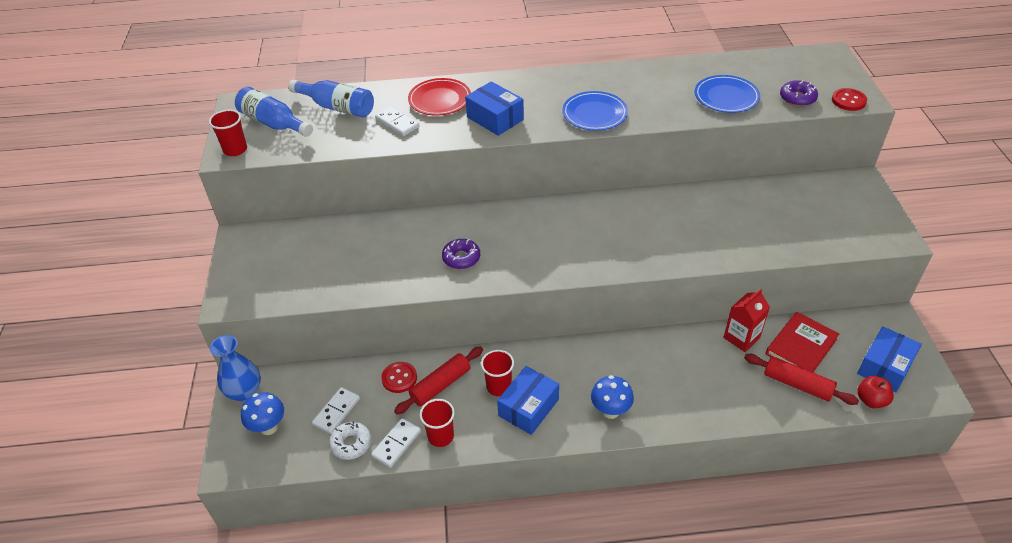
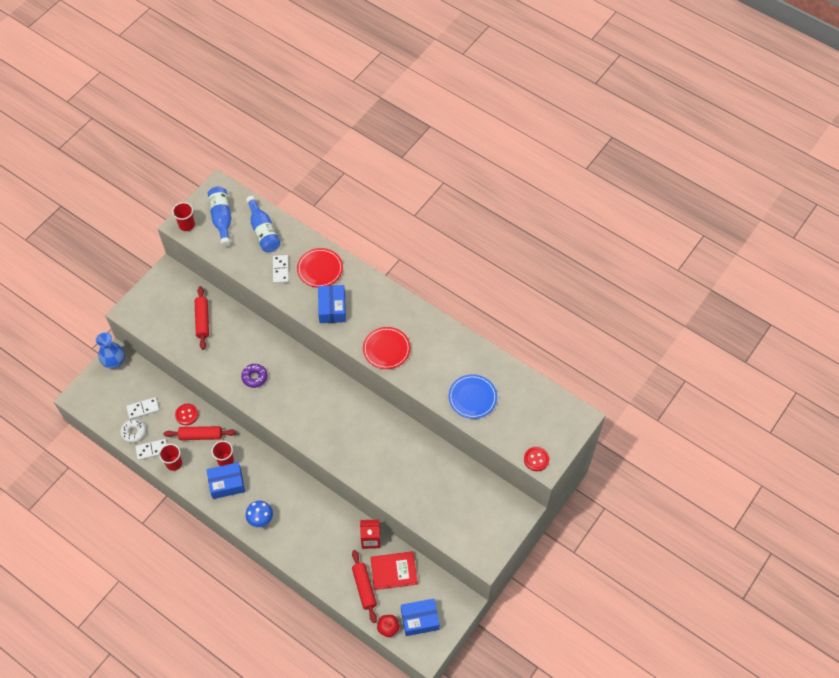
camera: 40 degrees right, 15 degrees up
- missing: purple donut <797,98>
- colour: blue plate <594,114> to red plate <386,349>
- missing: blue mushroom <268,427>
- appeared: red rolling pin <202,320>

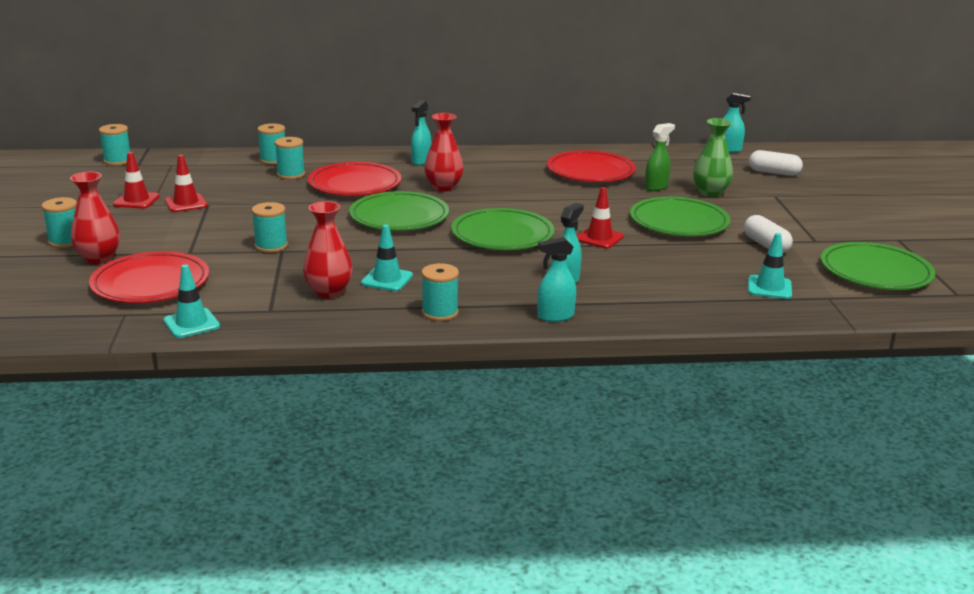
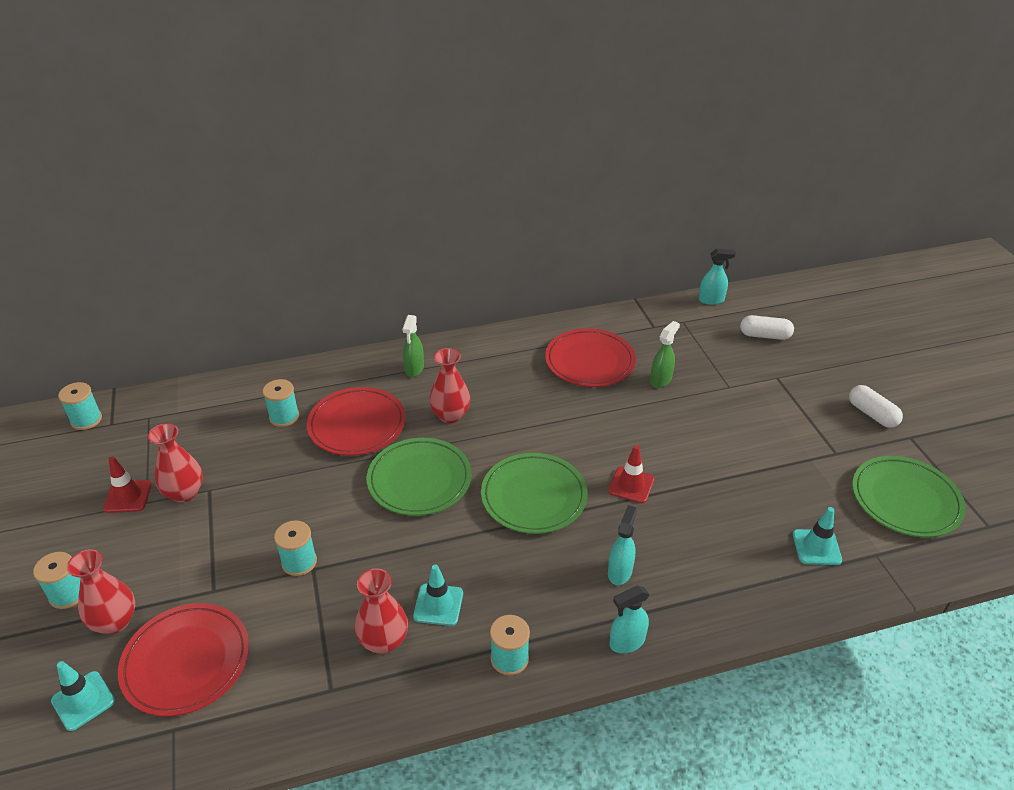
camera: 10 degrees left, 15 degrees up
- colour: turquoise spray bottle <421,161> to green spray bottle <414,369>
- missing: green vase <710,192>
- missing: turquoise spool <273,160>
- exchanged: red traffic cone <186,203> to red vase <184,493>
- missing: green plate <679,222>
- relocated: white capsule <766,245> to <872,414>
- relocated: turquoise traffic cone <191,323> to <83,701>

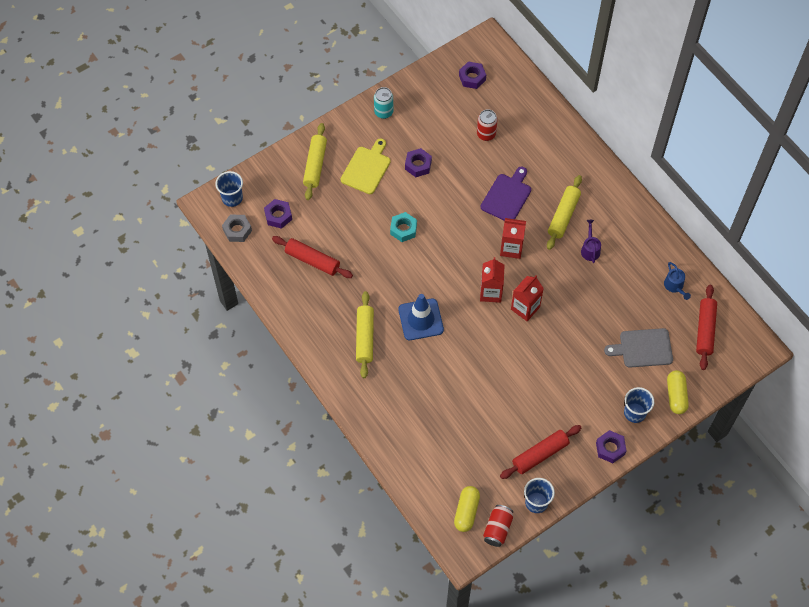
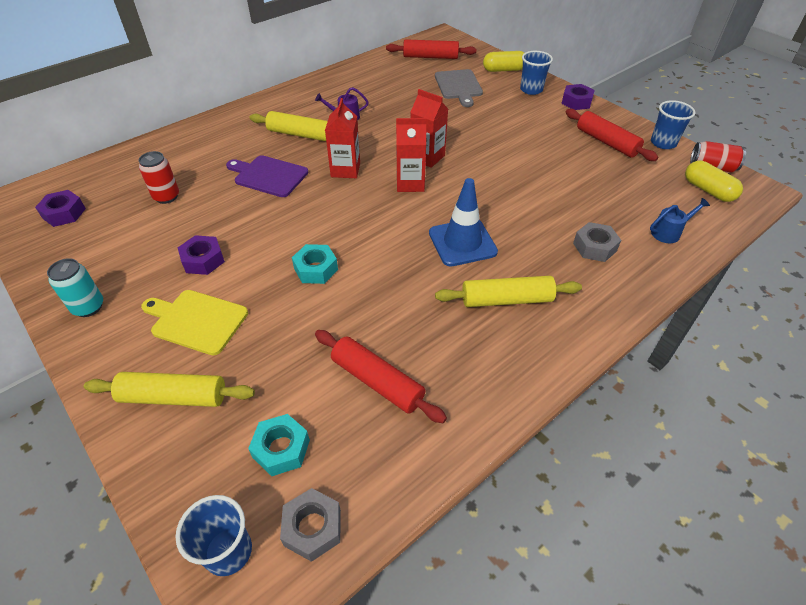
camera: 95 degrees left, 15 degrees down
- colour: purple nut <278,216> to turquoise nut <281,449>
- spun: red rolling pin <312,260> = <377,381> 75 degrees counterclockwise
- relocated: blue watering can <675,286> to <669,232>
- spun: yellow capsule <466,511> = <708,190> 45 degrees clockwise
- appeared: grey nut <594,247>

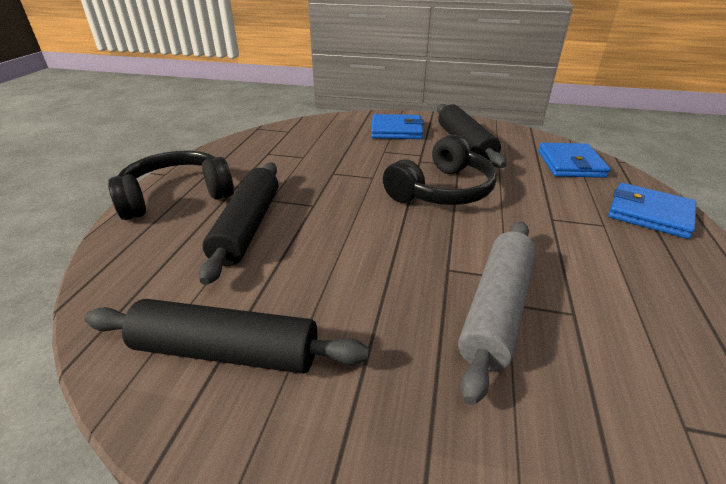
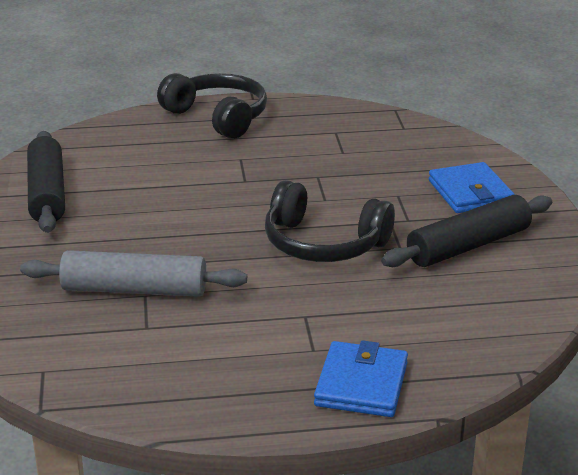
camera: 70 degrees right, 5 degrees down
- missing: blue wallet <570,164>
- missing: black rolling pin <248,227>

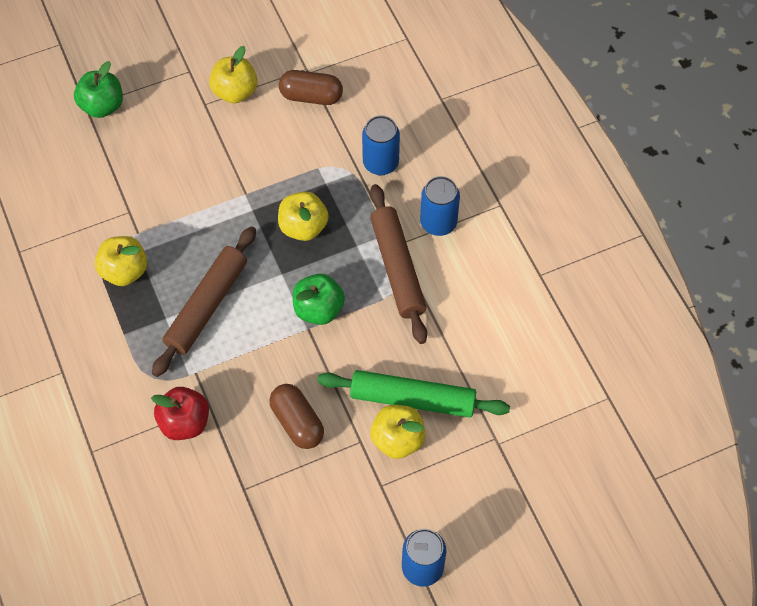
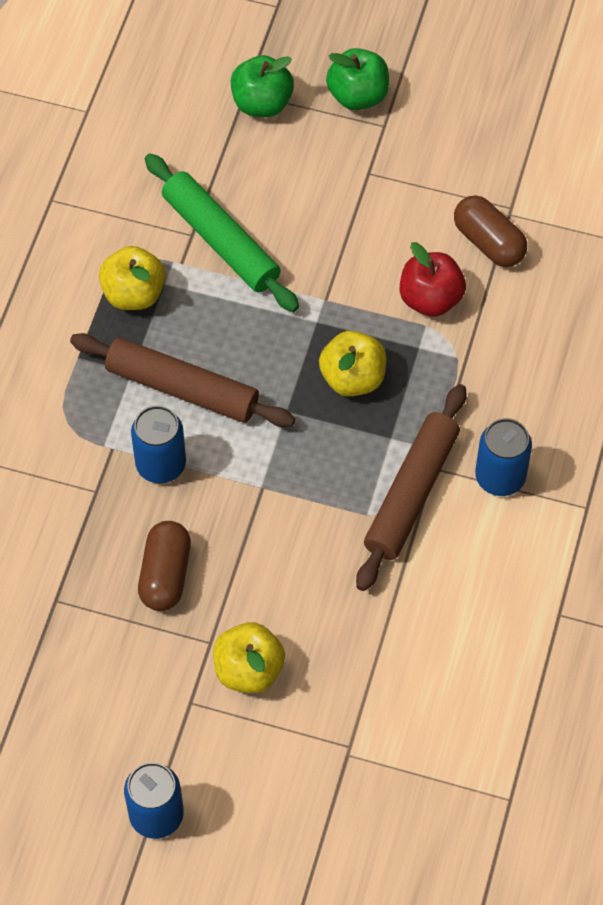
camera: 40 degrees right, 0 degrees up
- missing: yellow apple <235,92>
- relocated: blue can <380,163> to <161,465>
- spun: brown rolling pin <207,305> = <182,388> 45 degrees clockwise
- relocated: green apple <318,309> to <358,96>
- relocated: green rolling pin <412,399> to <220,240>
- relocated: red apple <185,422> to <430,299>

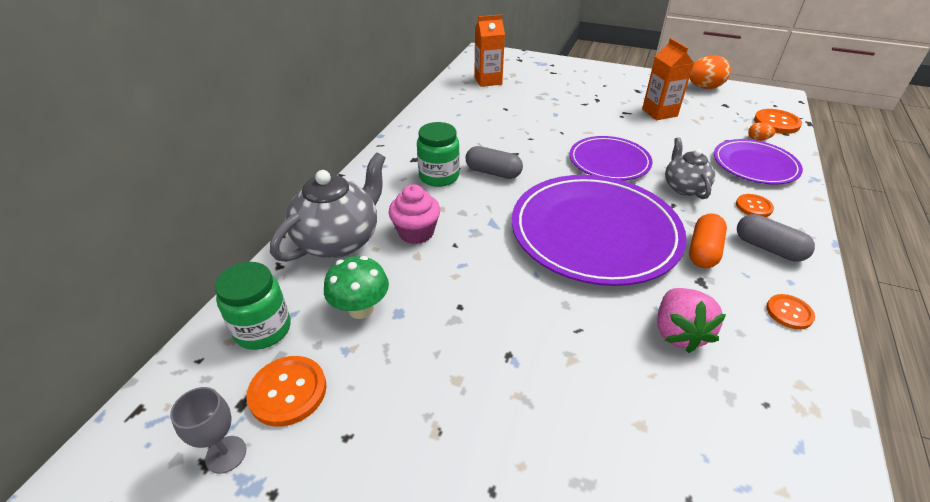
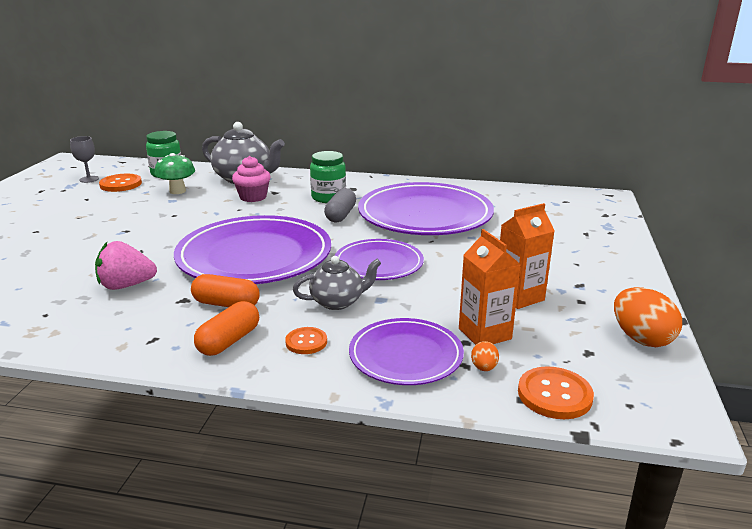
camera: 80 degrees right, 15 degrees down
- relocated: orange carton <488,81> to <484,334>
- colour: grey capsule <768,248> to orange capsule <229,341>
- missing: orange button <789,312>
- appeared: purple plate <425,215>

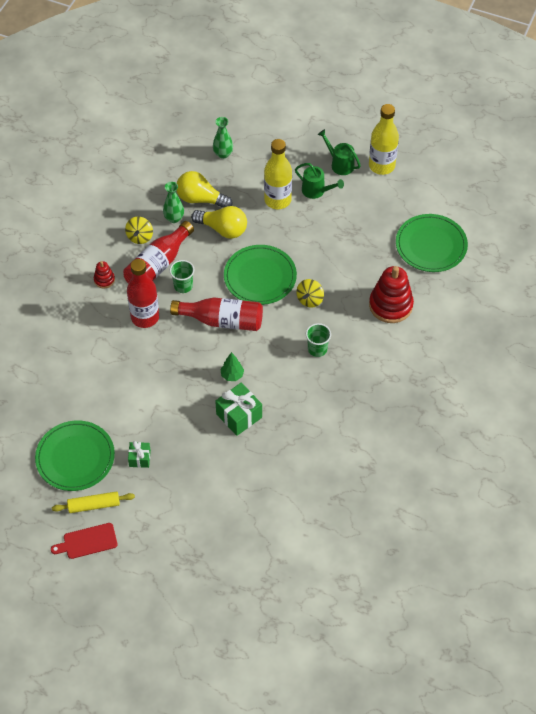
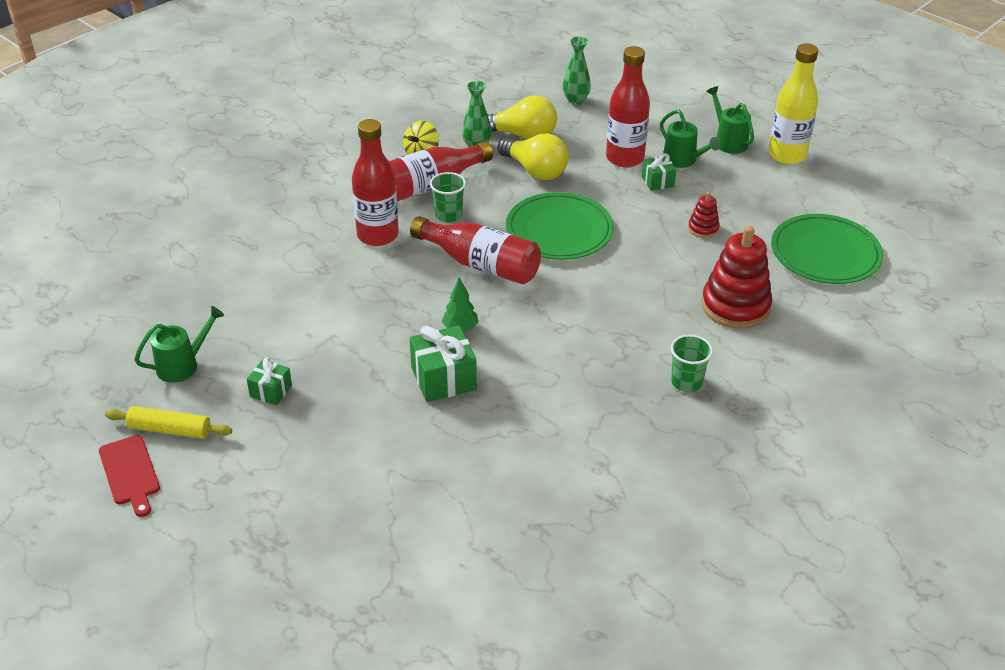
camera: 20 degrees right, 15 degrees down
- colour: yellow bottle <277,200> to red bottle <625,158>
- spun: yellow light bulb <200,199> = <522,135> 150 degrees clockwise
- relocated: red stacking toy <104,280> to <703,228>
- missing: yellow spinning top <310,299>
- relocated: green cup <317,349> to <686,382>
- exchanged: green plate <75,457> to green watering can <183,365>
- spun: red cutting board <87,541> = <130,473> 120 degrees counterclockwise
- appeared: green gift <657,181>

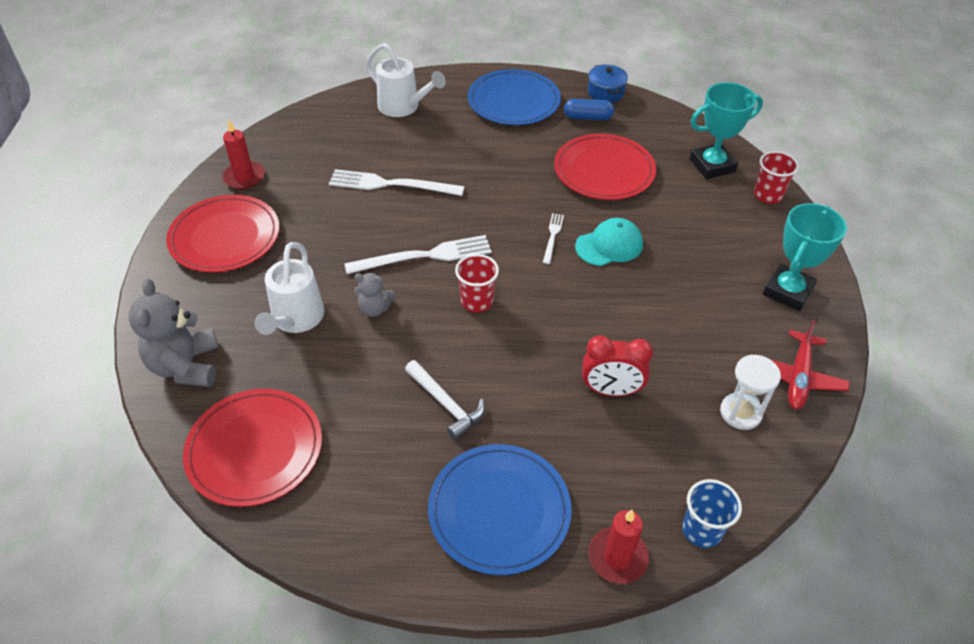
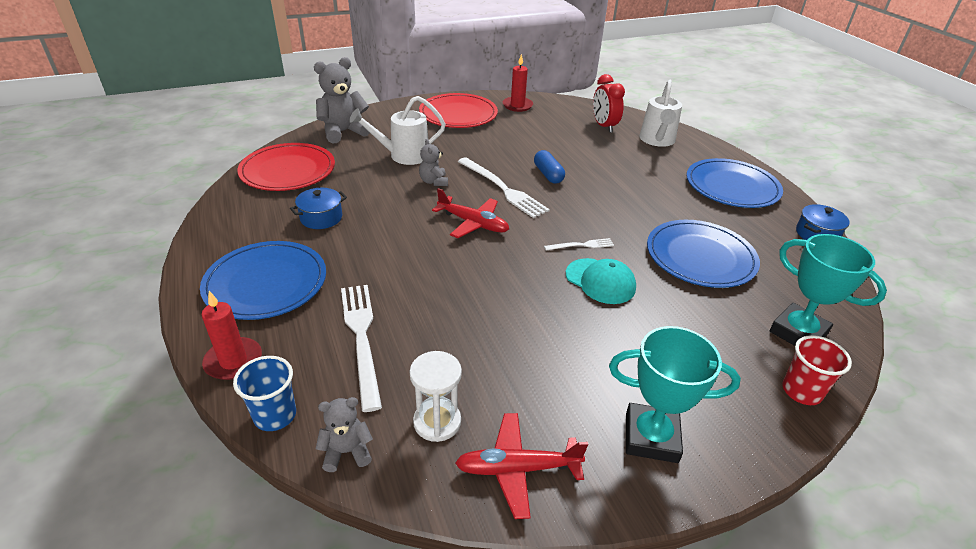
camera: 65 degrees right, 10 degrees down
- relocated: blue capsule <587,117> to <548,174>
- colour: red plate <604,170> to blue plate <700,257>
- relocated: white fork <391,184> to <361,338>
- exchanged: red cup <477,301> to red plane <473,223>
- relocated: red clock <611,390> to <604,126>
- missing: white hammer <446,404>
- appeared: blue pot <321,218>
- appeared: grey teddy bear <347,452>

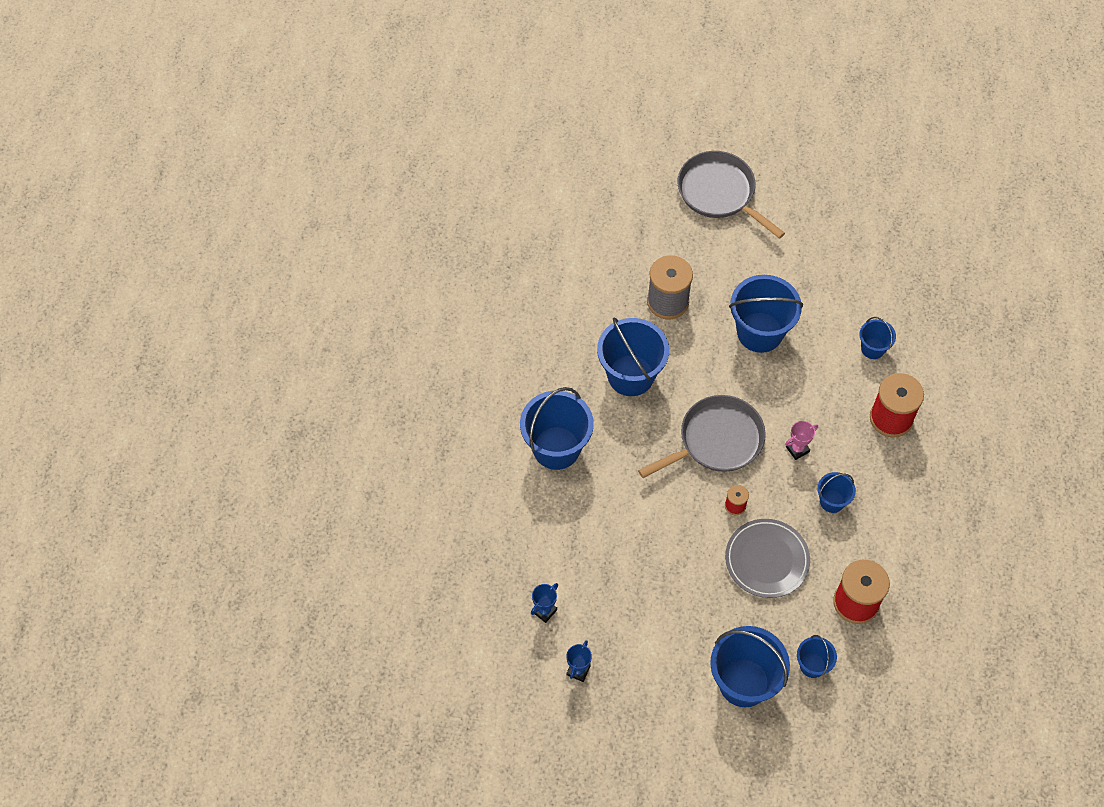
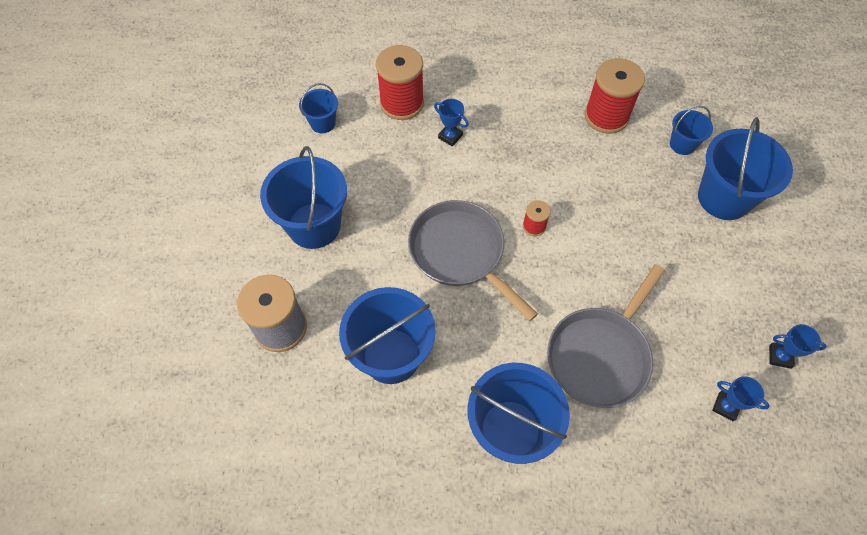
camera: 100 degrees left, 0 degrees up
- relocated: grey pan <719,193> to <600,355>
- missing: pink trophy <797,449>
- missing: blue bucket <832,501>
- missing: grey plate <767,560>
- appeared: blue trophy <450,136>

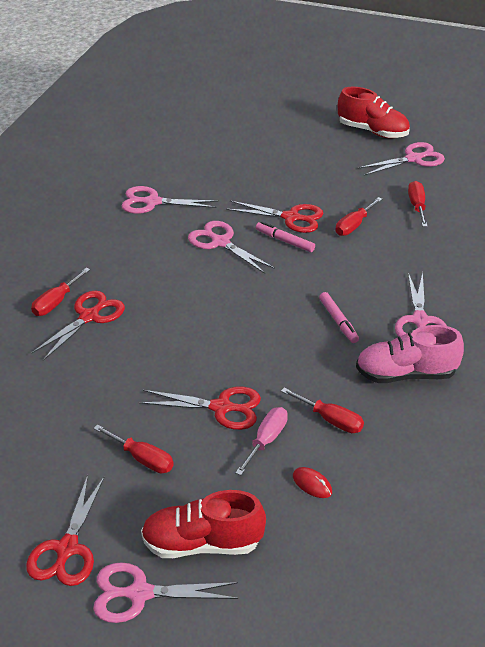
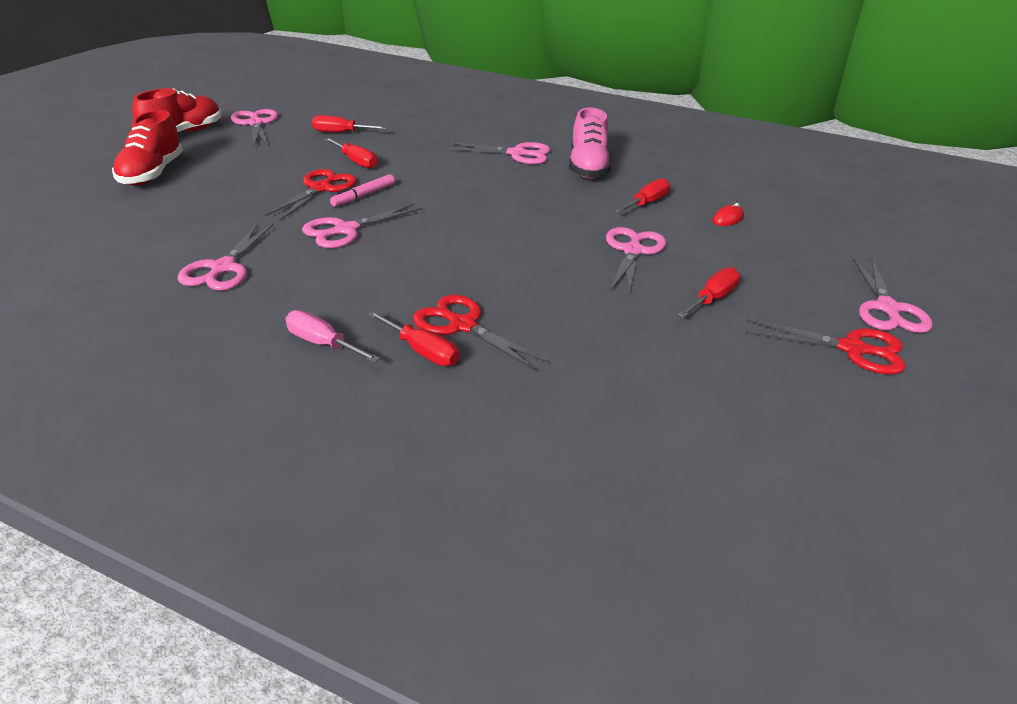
camera: 85 degrees left, 5 degrees down
- missing: pink marker <338,321>
- colour: red scissors <221,407> to pink scissors <632,251>
- relocated: pink screwdriver <266,440> to <322,344>
- relocated: red shoe <202,543> to <152,174>

